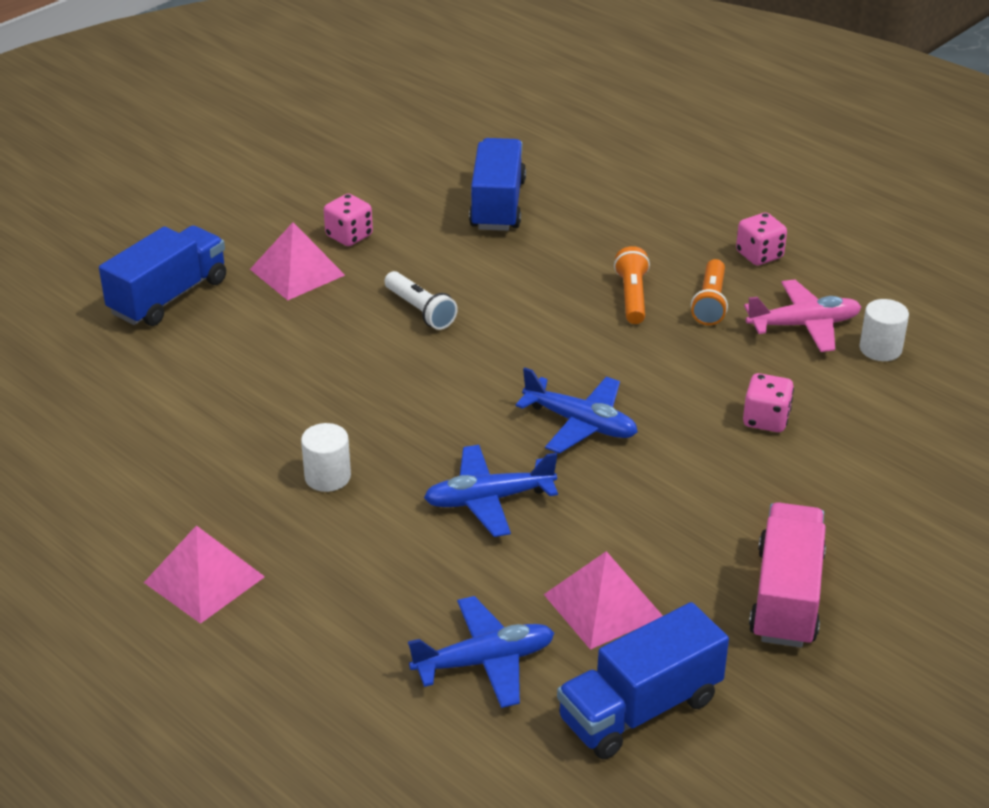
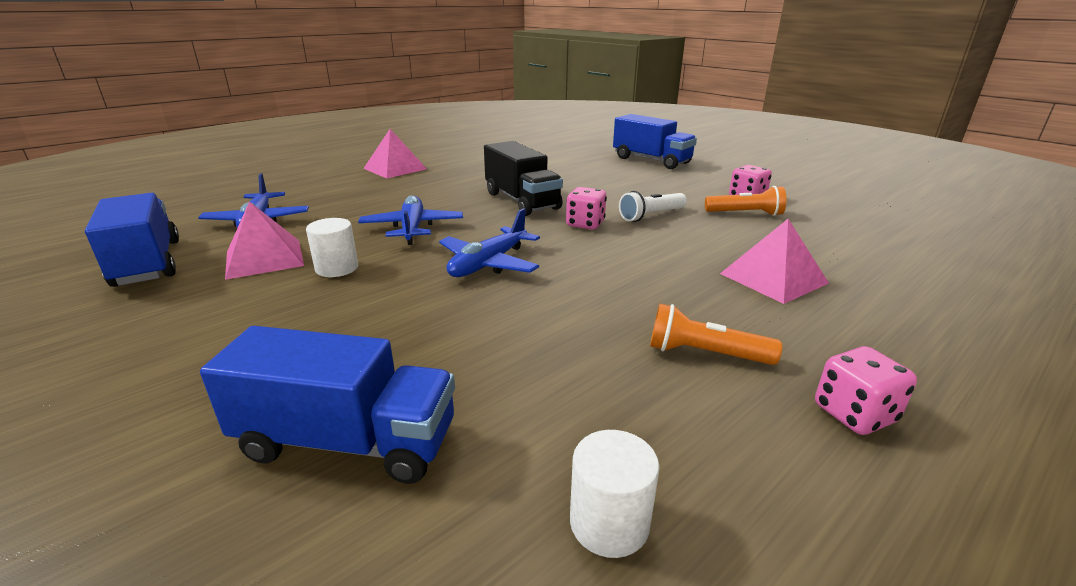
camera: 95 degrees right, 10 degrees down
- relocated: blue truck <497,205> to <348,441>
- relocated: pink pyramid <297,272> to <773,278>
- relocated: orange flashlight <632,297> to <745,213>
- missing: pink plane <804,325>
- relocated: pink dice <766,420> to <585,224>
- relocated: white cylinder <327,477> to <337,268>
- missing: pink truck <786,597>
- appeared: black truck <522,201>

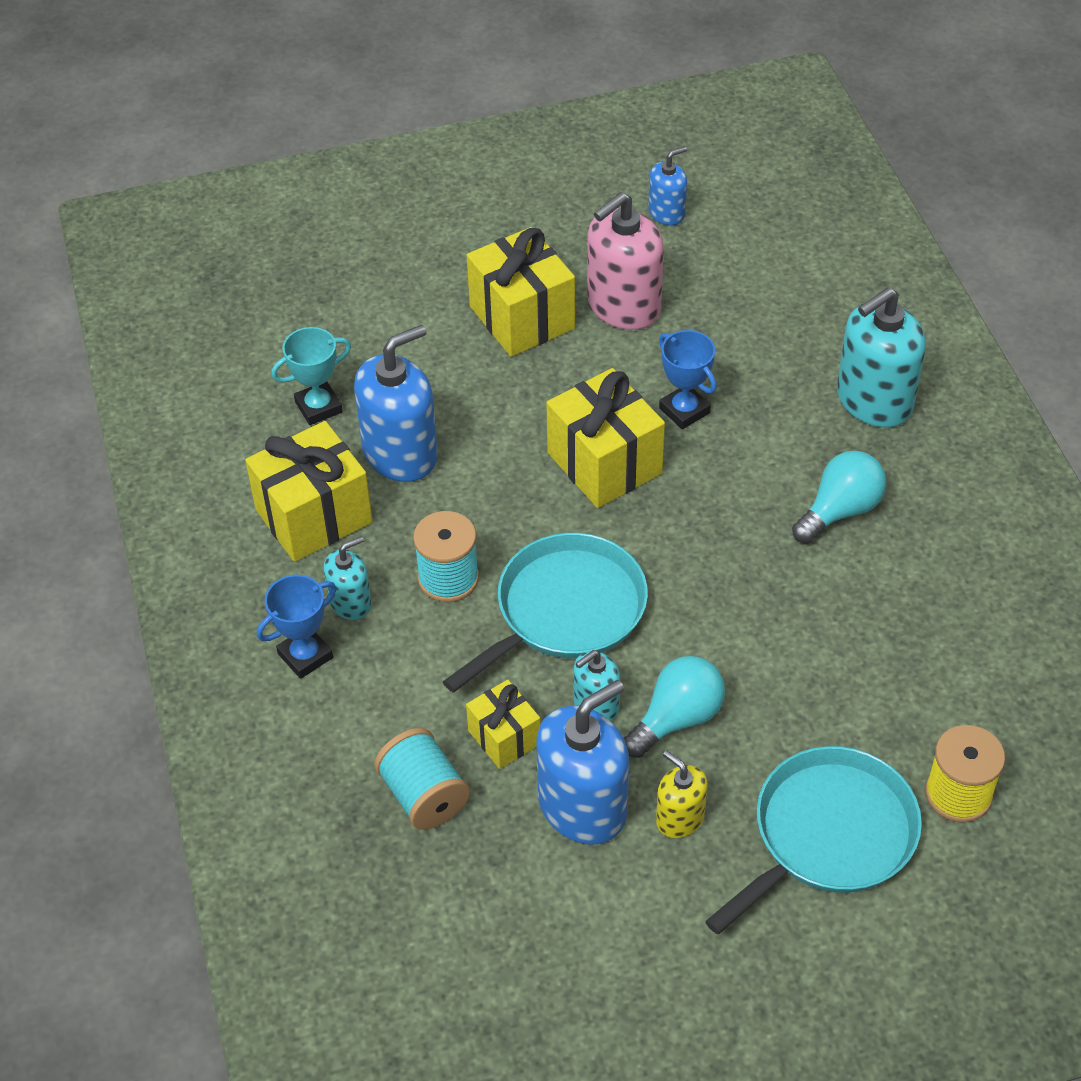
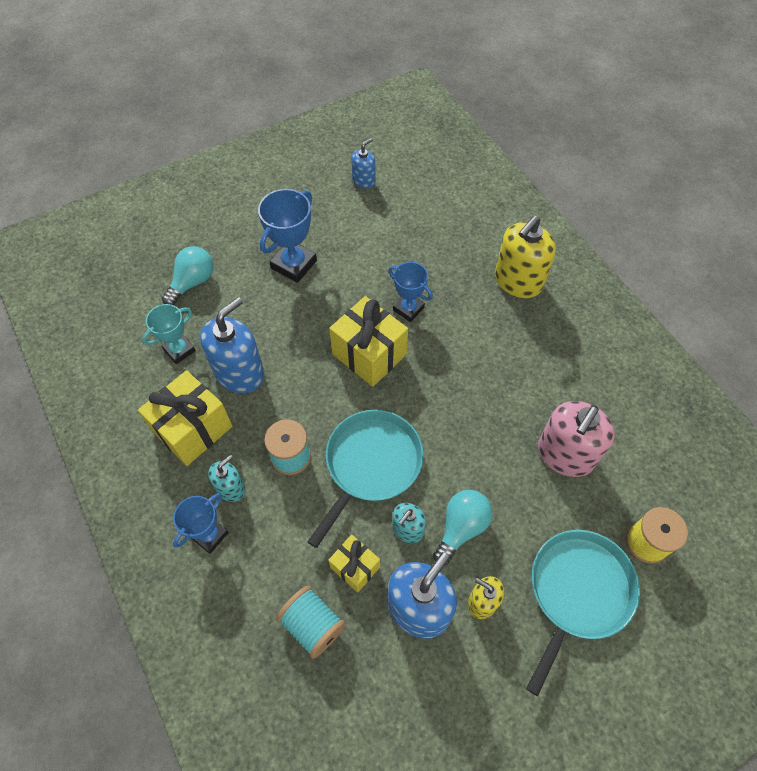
camera: 15 degrees left, 10 degrees up
- relocated: pink soap dispenser <623,306> to <565,454>
- exchanged: yellow gift <522,317> to blue trophy <294,264>
- colour: turquoise soap dispenser <874,400> to yellow soap dispenser <518,281>
- relocated: turquoise light bulb <840,510> to <192,282>

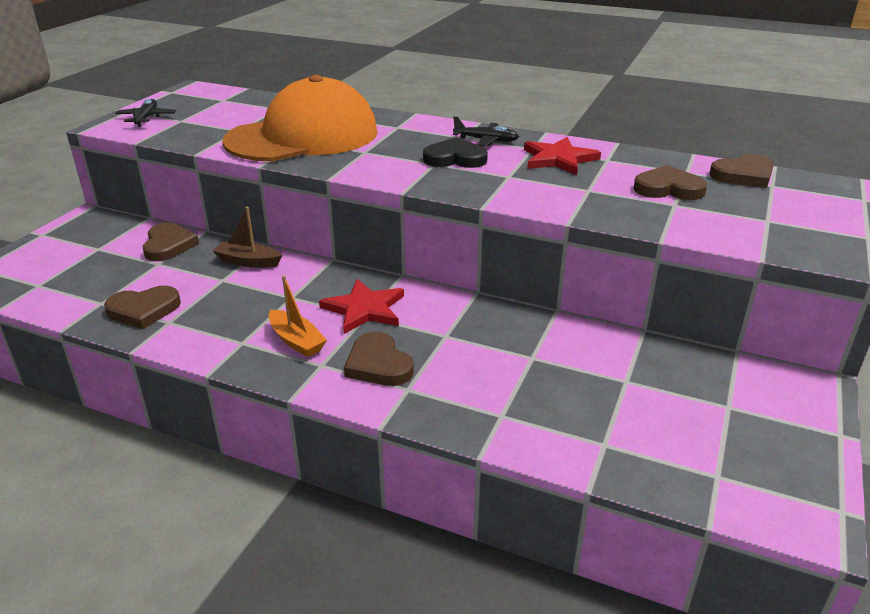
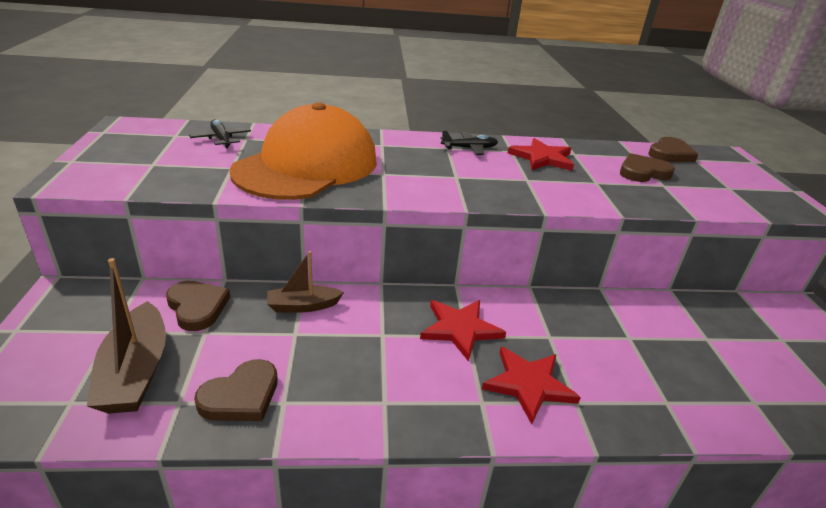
camera: 30 degrees left, 0 degrees up
- relocated: black plane <146,118> to <221,139>
- missing: black heart <455,158>
- missing: orange boat <296,341>
- exchanged: brown heart <378,364> to red star <528,384>
- appeared: brown boat <135,372>

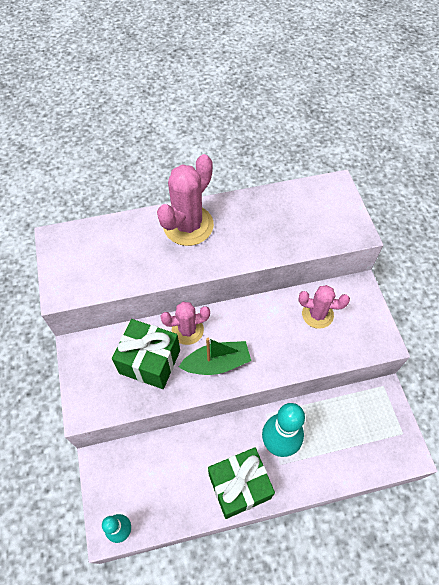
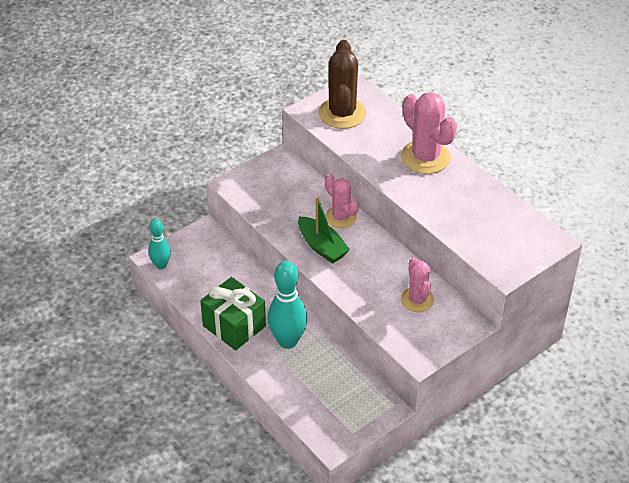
camera: 65 degrees right, 15 degrees down
- spun: pink cactus <188,225> = <425,157> 45 degrees clockwise
- missing: green gift <150,362>
- appeared: brown cactus <342,113>

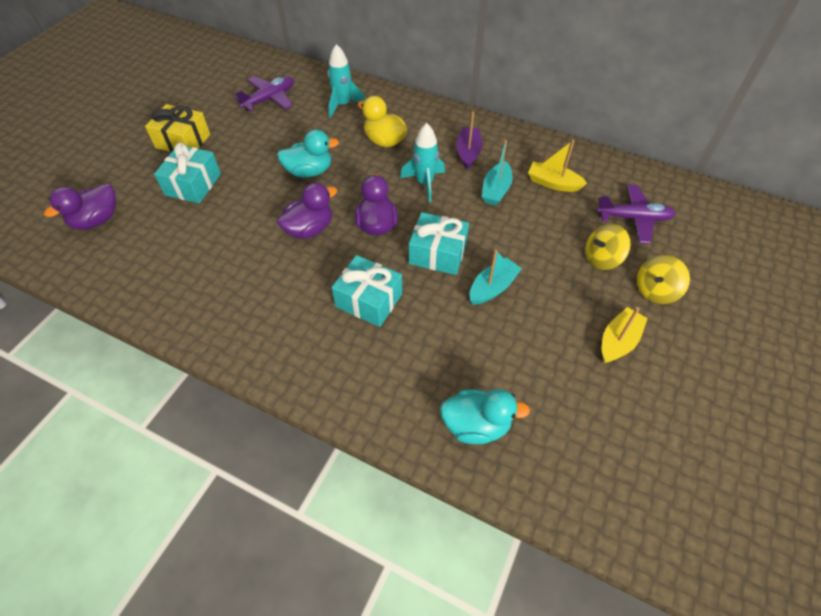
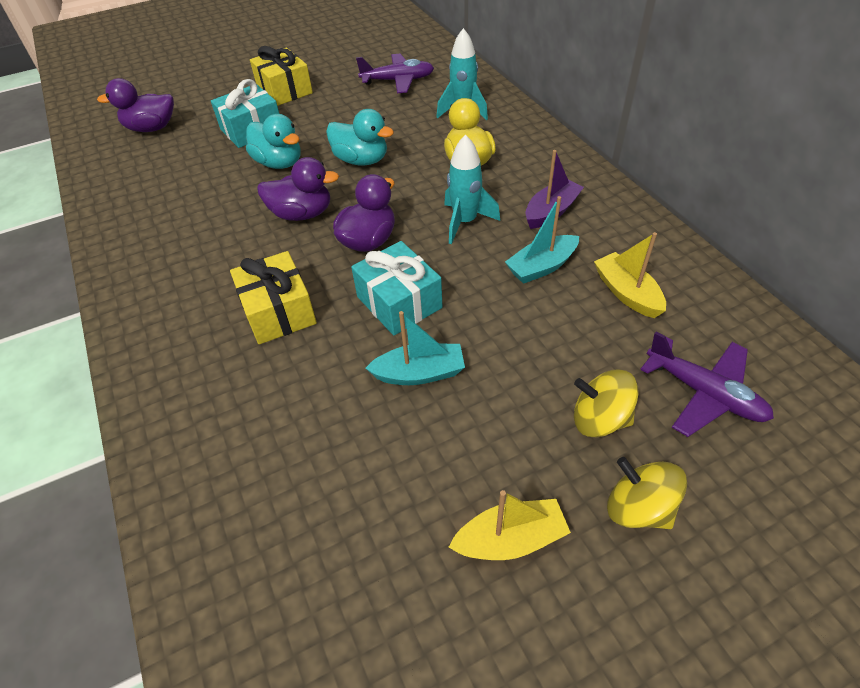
camera: 40 degrees right, 5 degrees down
- colour: turquoise gift <369,300> to yellow gift <278,311>
- spun: yellow spinning top <655,291> = <638,508> 45 degrees clockwise
- relocated: turquoise duck <476,425> to <279,163>

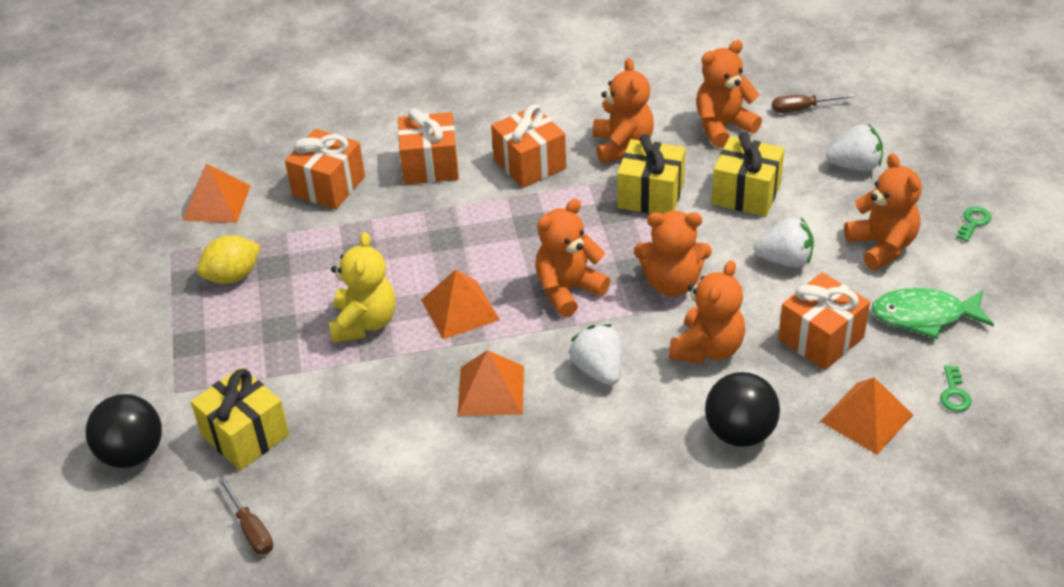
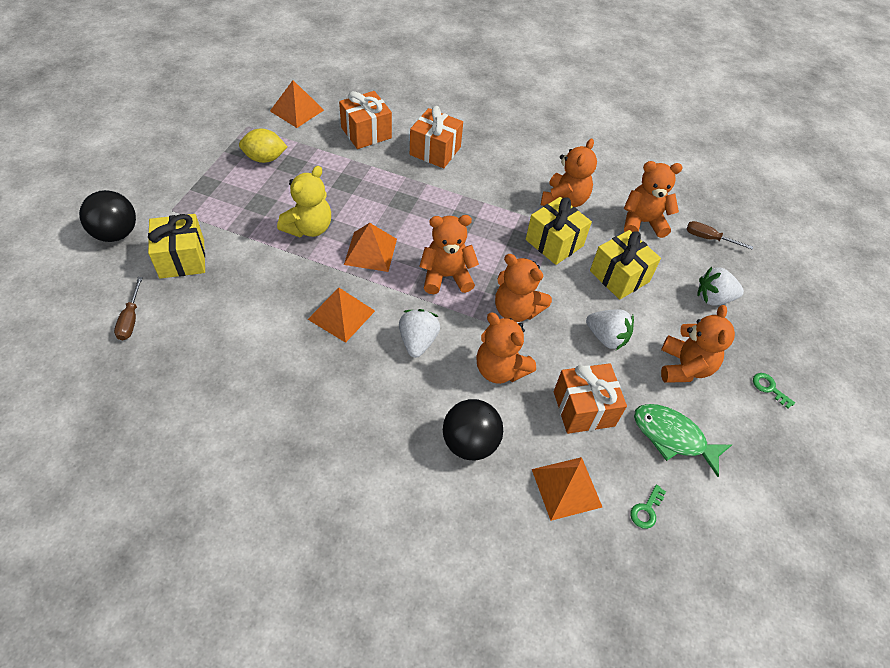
camera: 25 degrees right, 10 degrees up
- missing: orange gift <529,164>
- spun: white strawberry <855,165> = <713,298> 150 degrees clockwise
- spun: green key <973,222> = <769,388> 105 degrees counterclockwise
- spun: orange teddy bear <707,349> = <500,369> 75 degrees clockwise

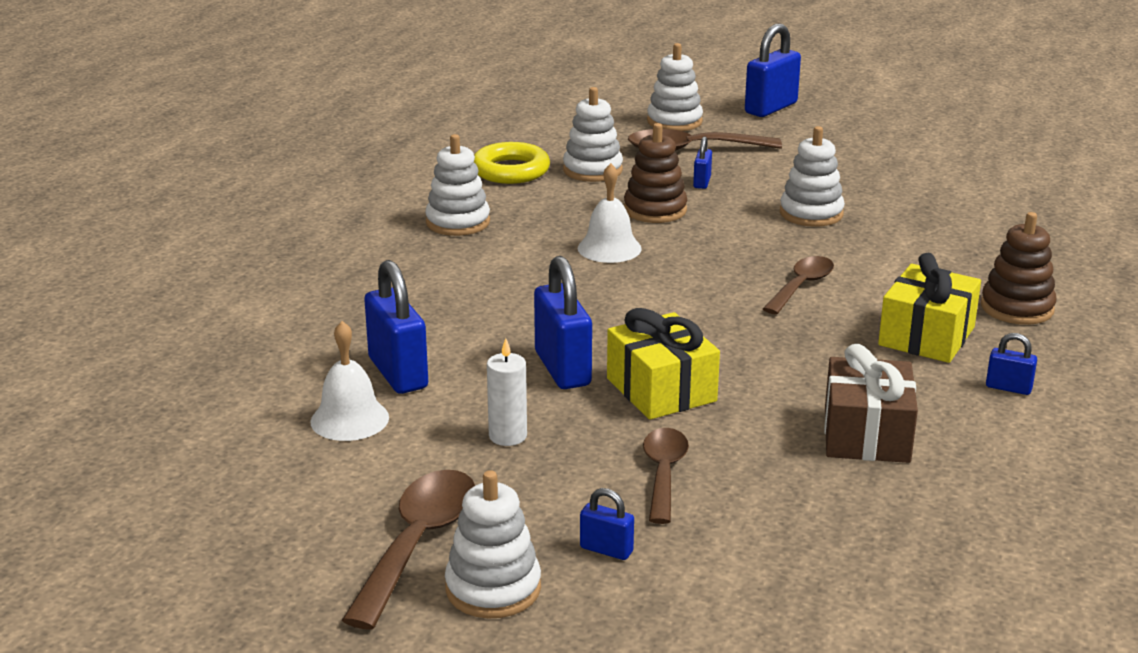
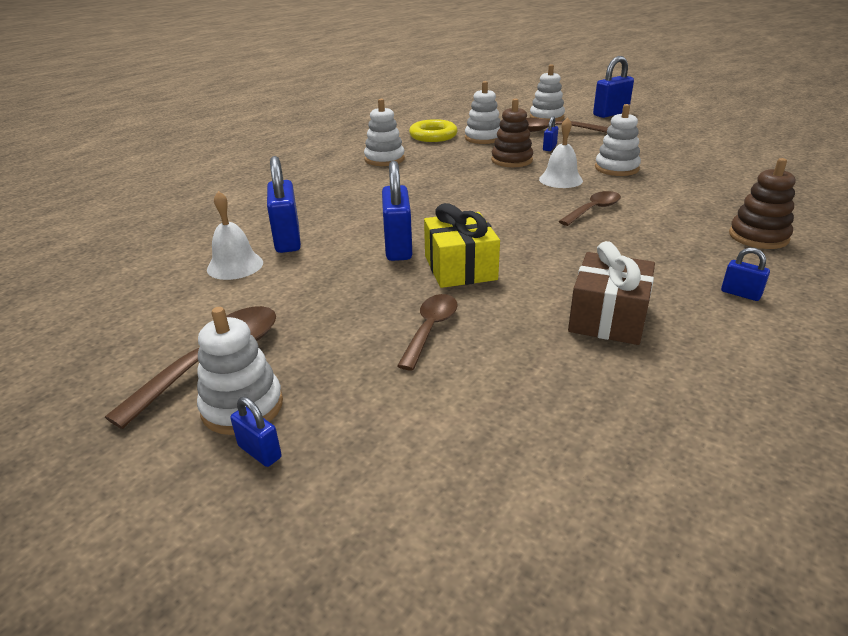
camera: 15 degrees right, 5 degrees up
- relocated: white bell <609,248> to <560,180>
- missing: yellow gift <926,336>
- missing: white candle <508,436>
- relocated: blue padlock <606,550> to <260,452>

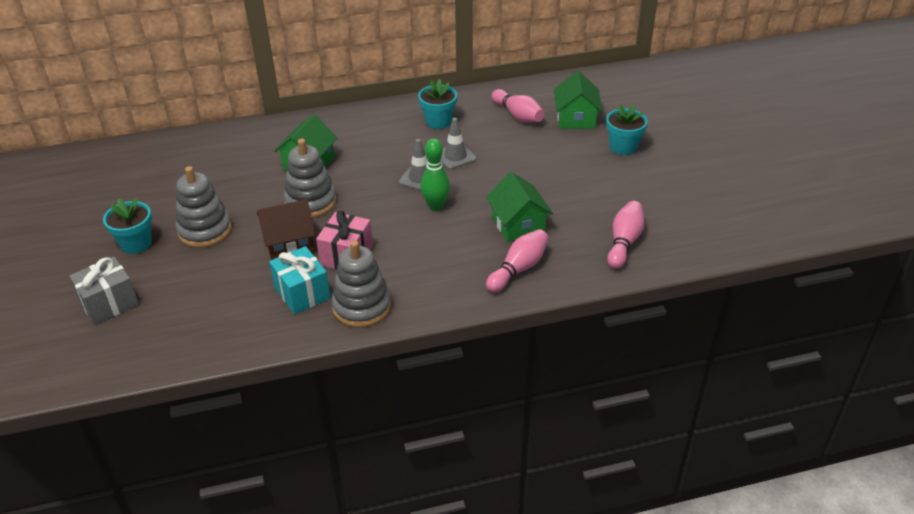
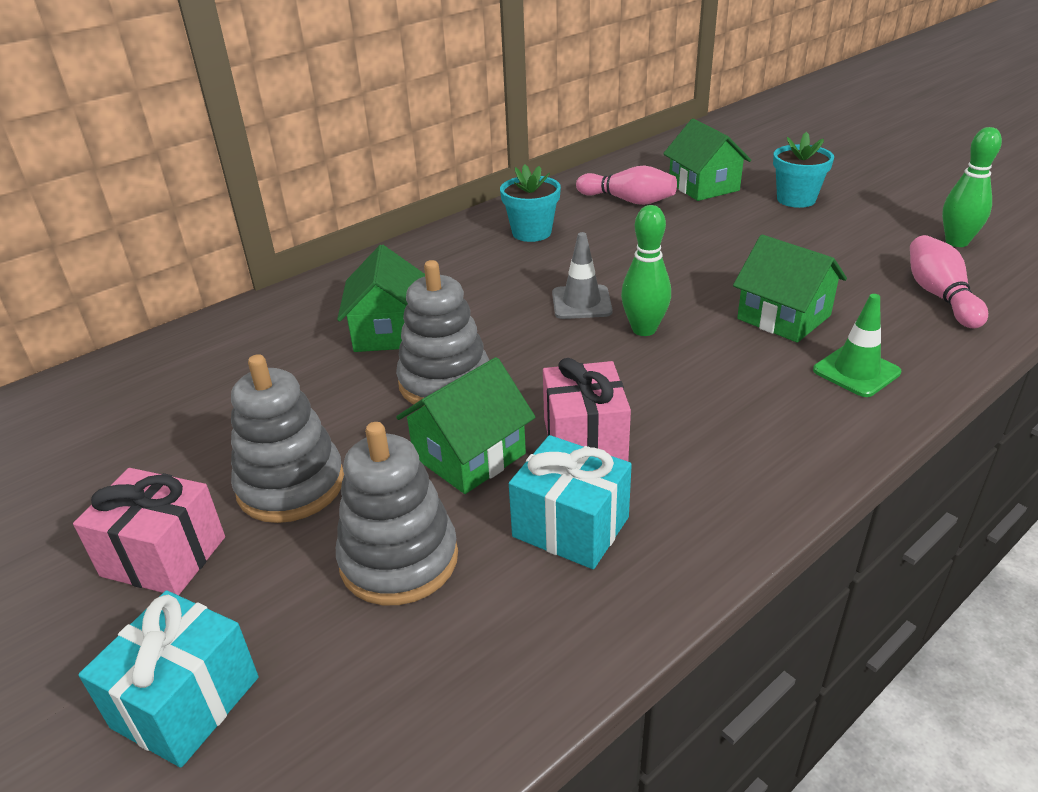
camera: 25 degrees left, 5 degrees down
- missing: grey traffic cone <455,156>
- exchanged: turquoise flower pot <136,244> to pink gift <164,556>
- colour: brown house <289,244> to green house <469,455>
- exchanged: pink bowling pin <518,269> to green traffic cone <856,371>
- relocated: grey stacking toy <362,307> to <399,559>
- colour: grey gift <109,303> to turquoise gift <186,702>
- appeared: green bowling pin <956,242>

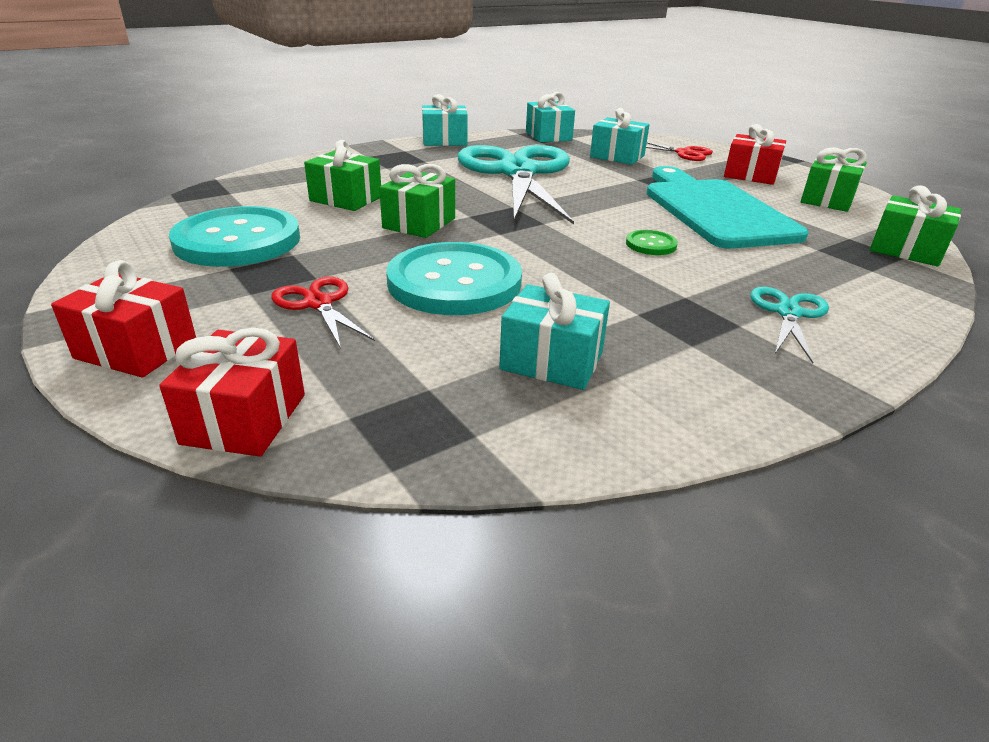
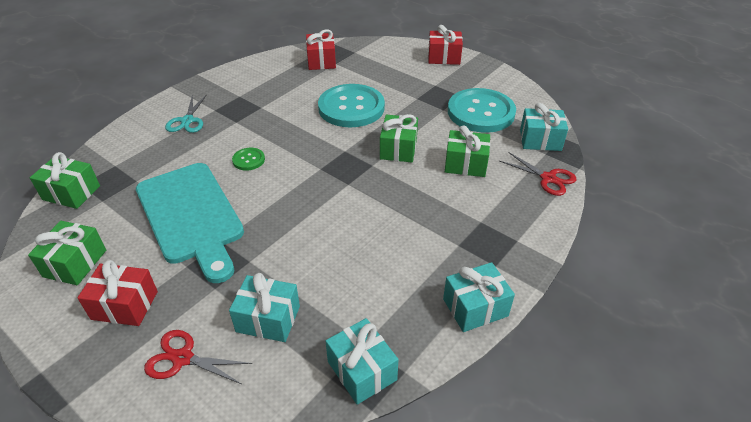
camera: 165 degrees right, 10 degrees up
- missing: turquoise scissors <517,172>
- relocated: turquoise gift <552,361> to <540,140>
- relocated: red scissors <318,303> to <548,178>
- relocated: red gift <244,419> to <321,61>

